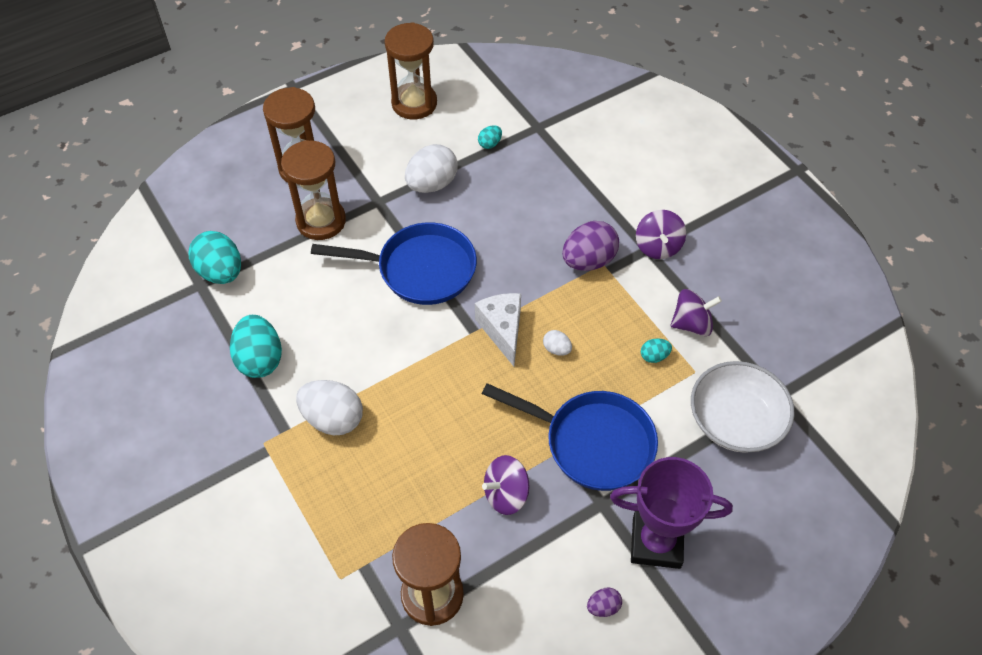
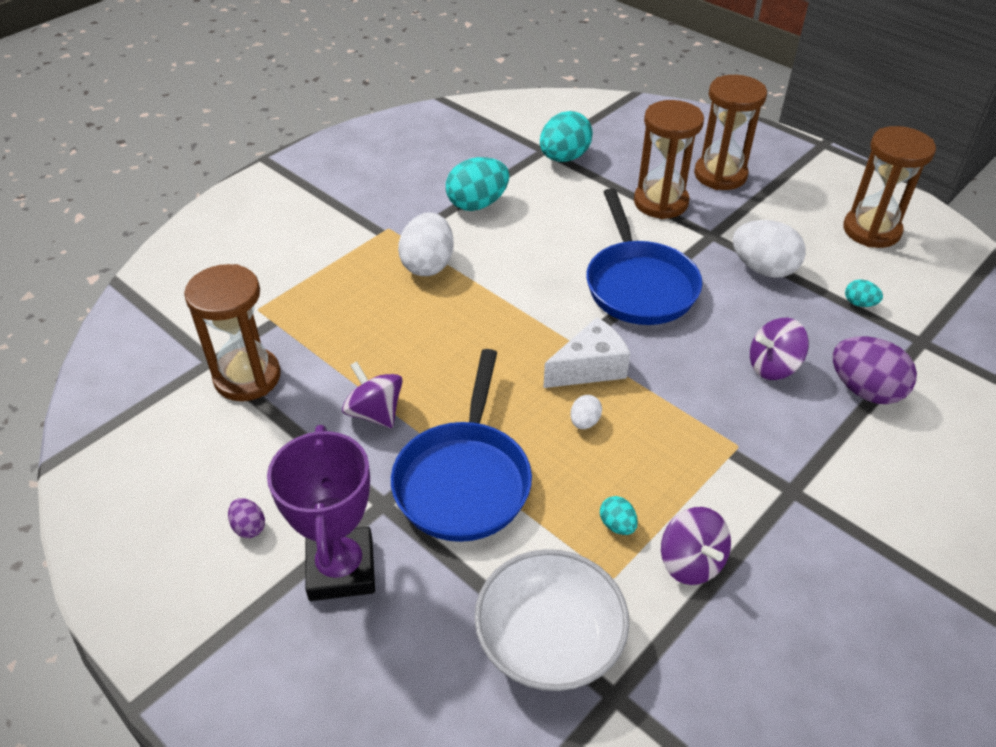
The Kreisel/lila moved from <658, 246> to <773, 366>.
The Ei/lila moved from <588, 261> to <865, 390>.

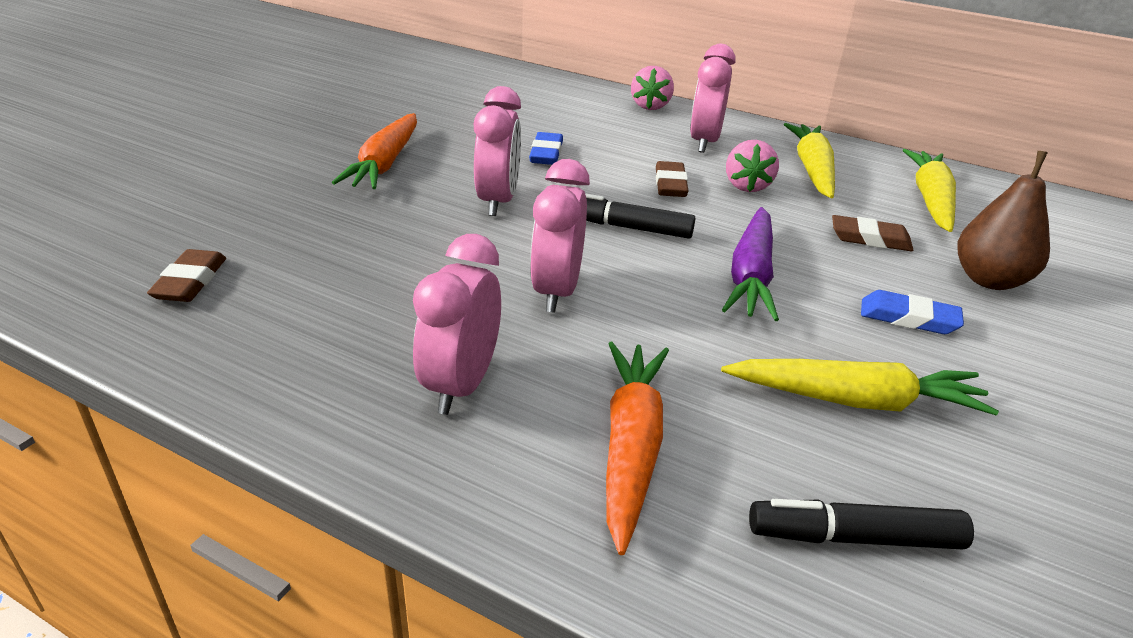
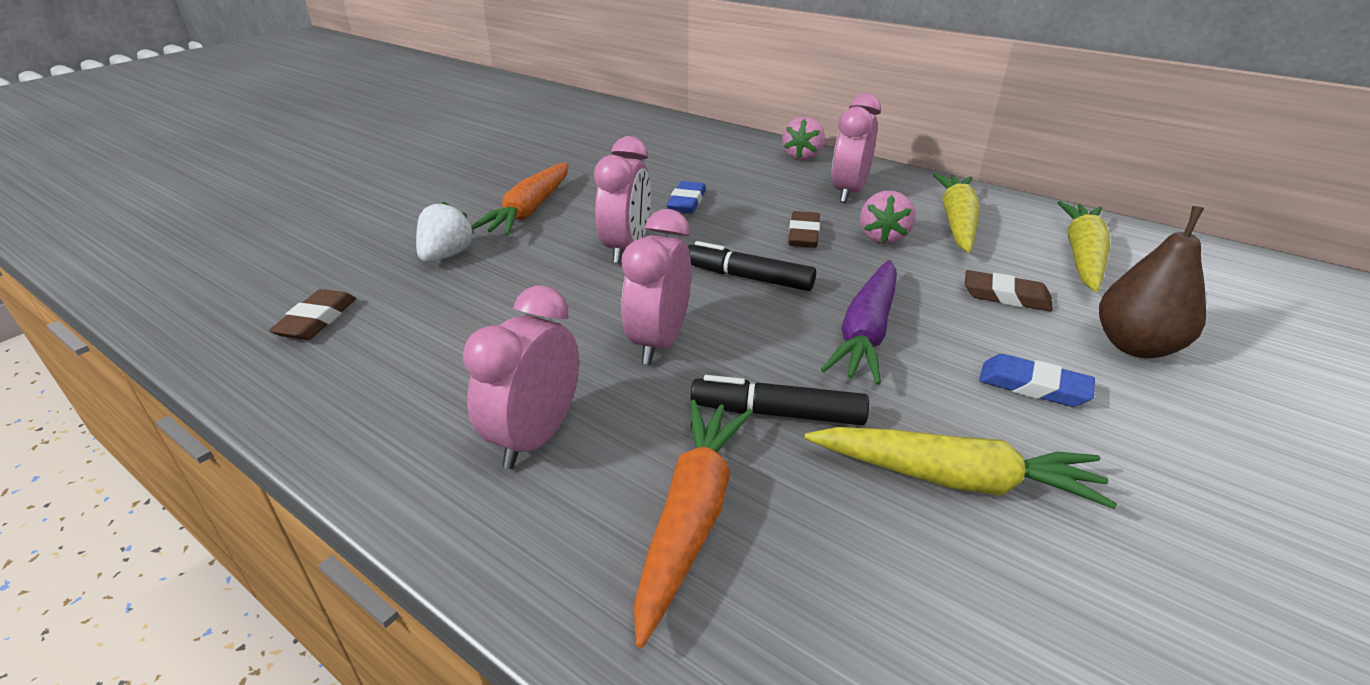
The Filzstift/schwarz moved from <854, 537> to <777, 413>.
The Erdbeere/weiß at <446, 256> appeared.

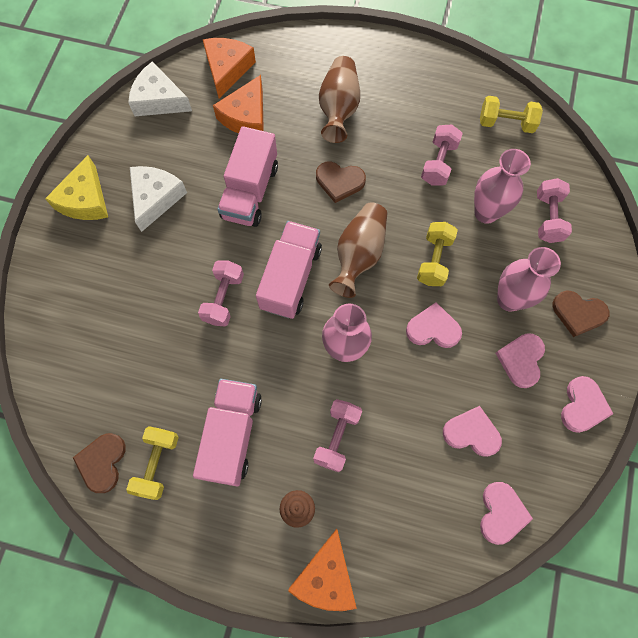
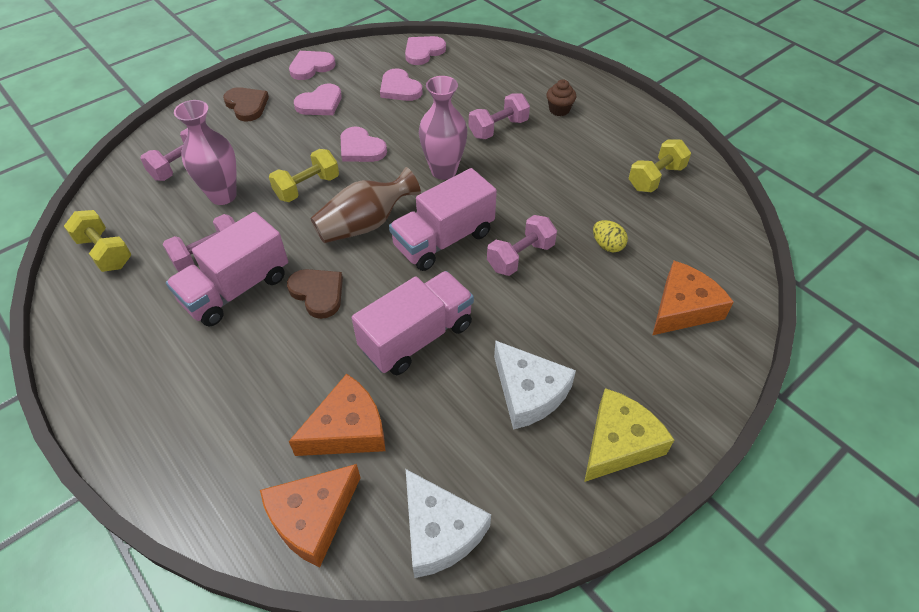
The Vase/braun at <339, 108> disappeared.
The Käse/weiß at <156, 198> turned 90 degrees counterclockwise.
The Vase/rosa at <509, 299> disappeared.
The Lastwagen/rosa moved from <232, 435> to <236, 289>.
The Herz/braun at <102, 462> disappeared.
The Käse/orange moved from <326, 576> to <683, 308>.
The Ei/gelb at <607, 245> appeared.

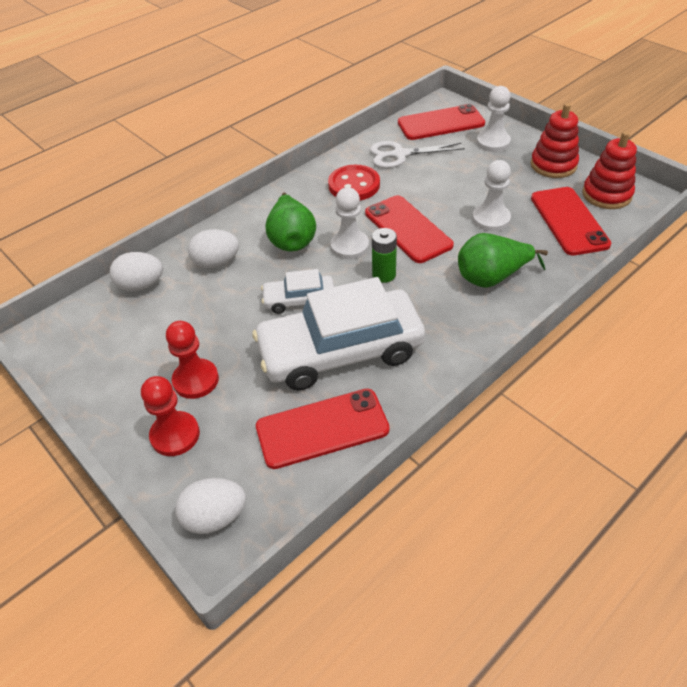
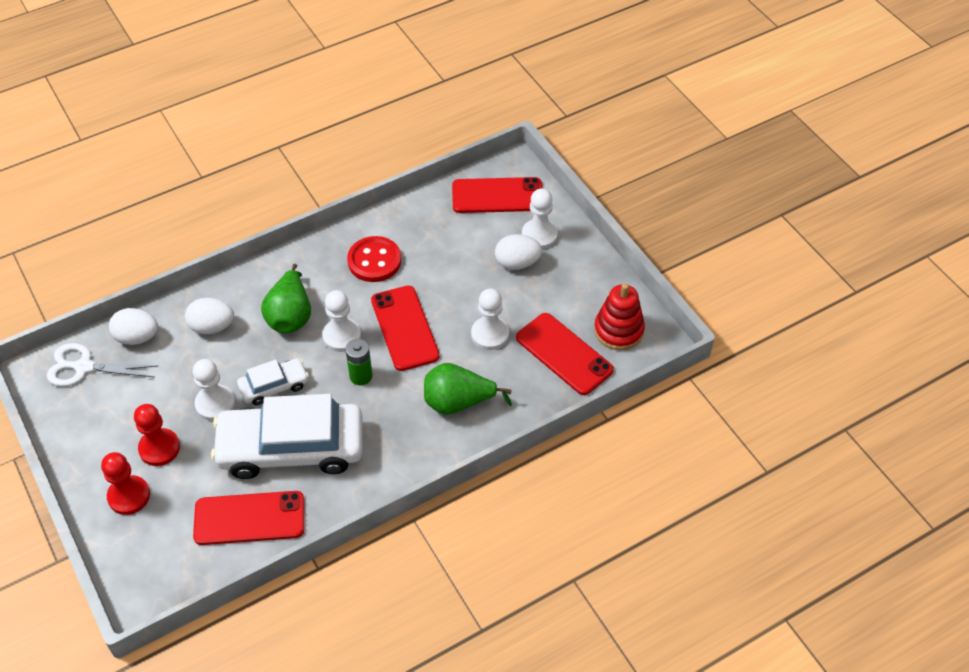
The Stapelspielzeug/rot at <553, 165> disappeared.
The Schere/weiß moved from <400, 154> to <84, 367>.
The Handy/rot at <568, 221> turned 45 degrees counterclockwise.
The Auto/weiß at <299, 300> turned 150 degrees clockwise.
The Ei/weiß moved from <215, 517> to <517, 263>.
The Bauer/weiß at <215, 404> appeared.

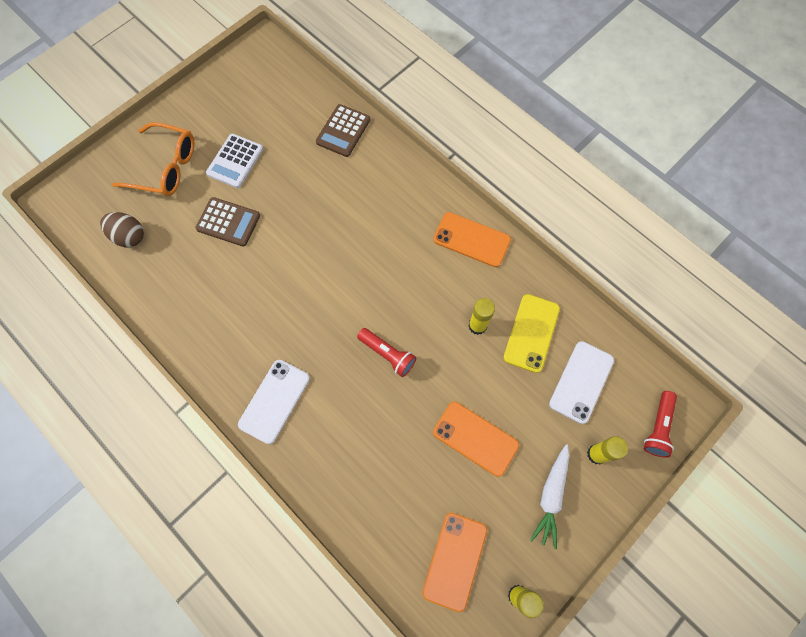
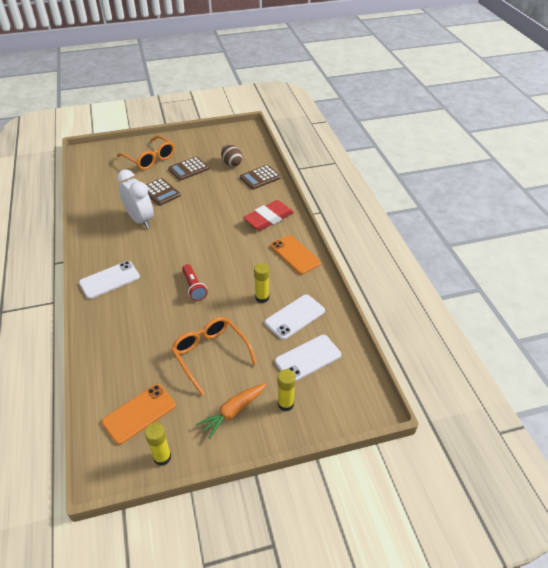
The Taschenrechner/weiß at <235, 161> became the Taschenrechner/braun at <188, 169>.
The Ei/braun moved from <129, 236> to <231, 163>.
The Handy/gelb at <531, 333> became the Handy/weiß at <295, 317>.
The Taschenlampe/rot at <658, 427> disappeared.
The Handy/orange at <475, 438> was replaced by the Brille/orange at <210, 354>.
The Karotte/weiß at <551, 496> became the Karotte/orange at <233, 411>.
The Wecker/weiß at <140, 220> appeared.
The Radiergummi/rot at <268, 218> appeared.

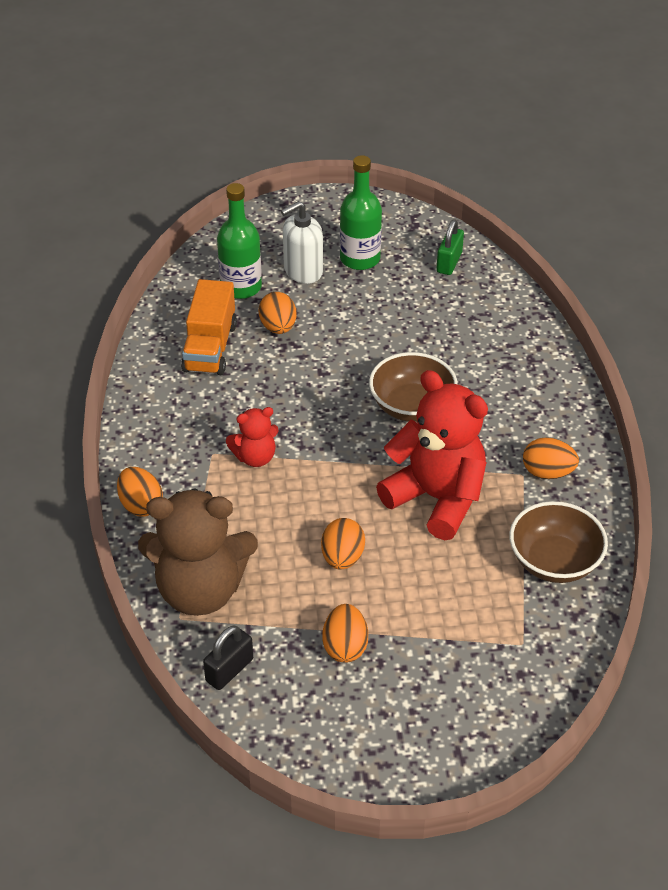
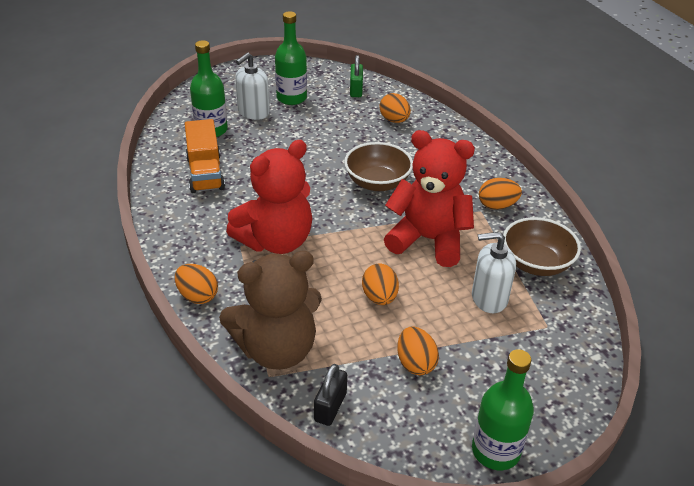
The Ei/orange moved from <278, 327> to <394, 120>.
The Teddybär/rot at <255, 457> changed to 1.99 times the size.
The Seifenspender/weiß at <489, 298> appeared.
The Flasche/grün at <495, 451> appeared.

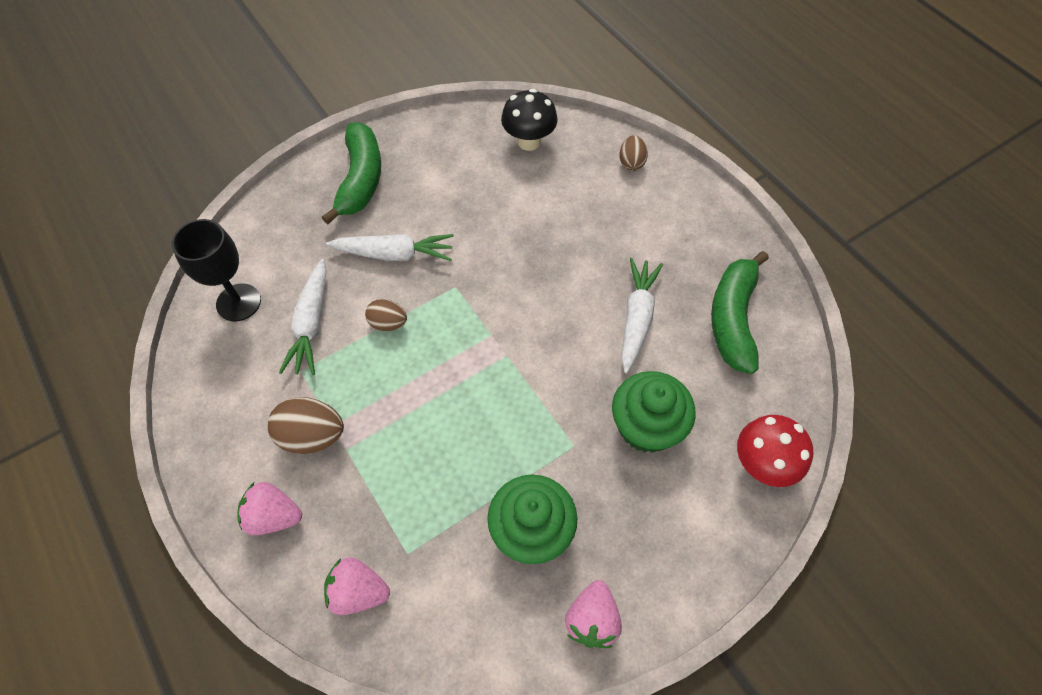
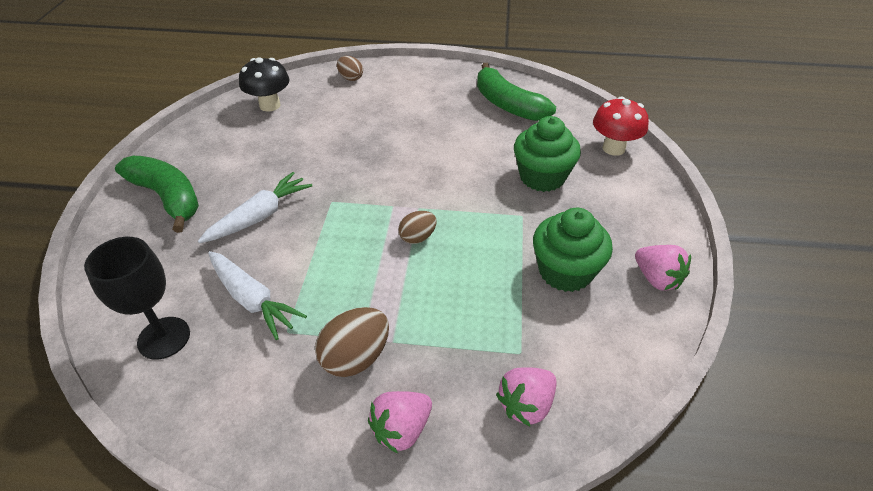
The Karotte/weiß at <636, 318> disappeared.
The Ei/braun moved from <388, 323> to <417, 237>.

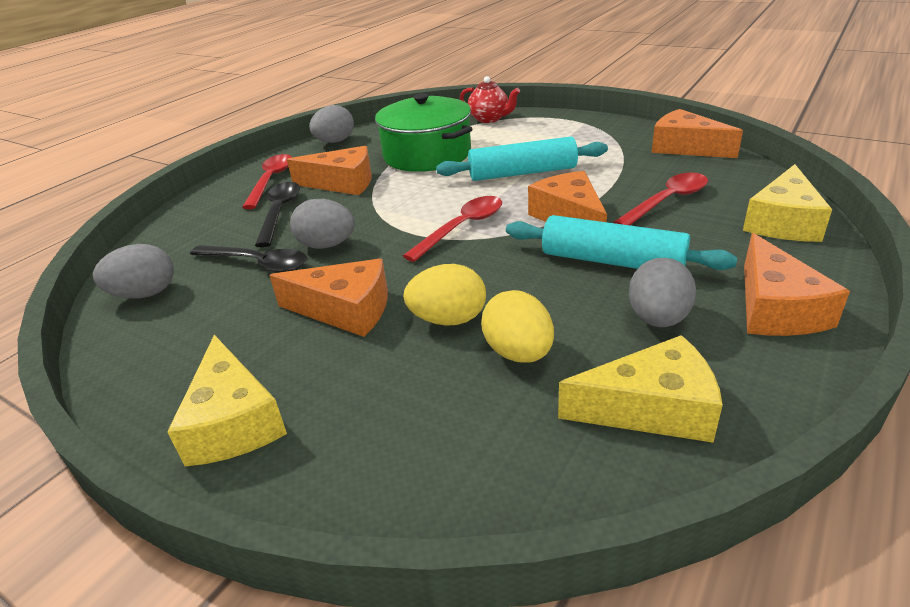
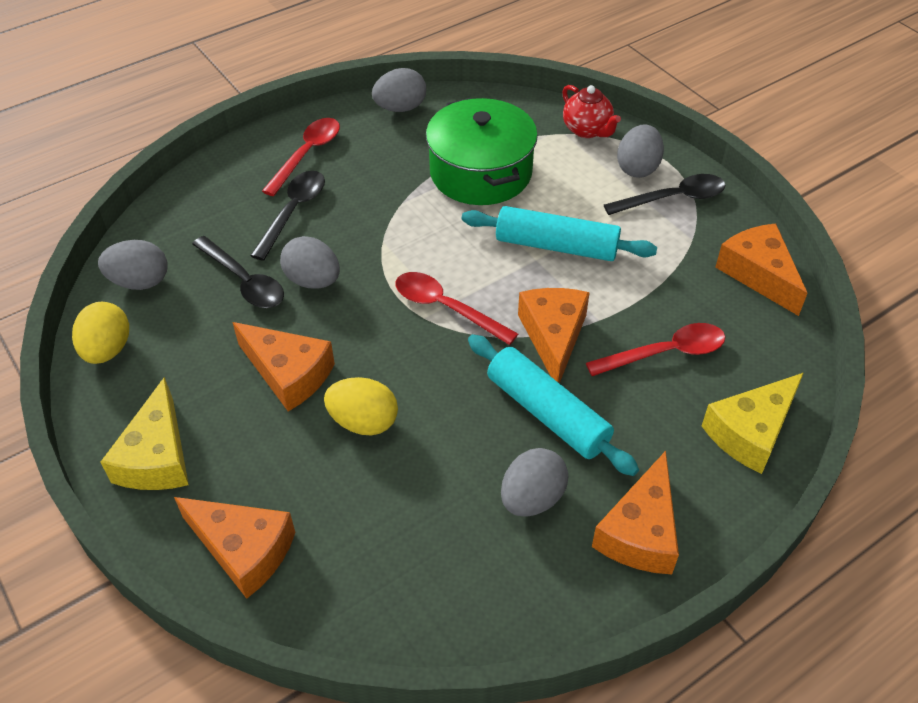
The Käse/orange moved from <342, 183> to <243, 549>.
The Löffel/rot at <462, 228> turned 120 degrees counterclockwise.
The Ei/gelb moved from <518, 353> to <107, 350>.
The Käse/gelb at <651, 408> disappeared.
The Ei/grau at <637, 168> appeared.
The Löffel/schwarz at <673, 198> appeared.

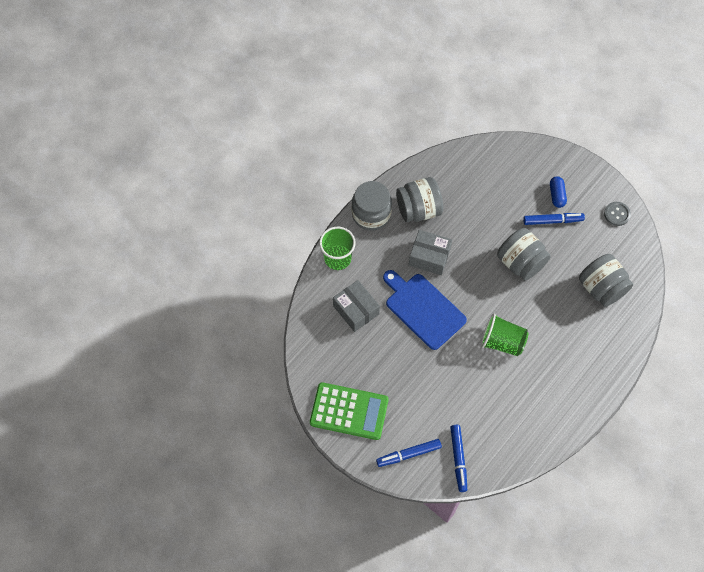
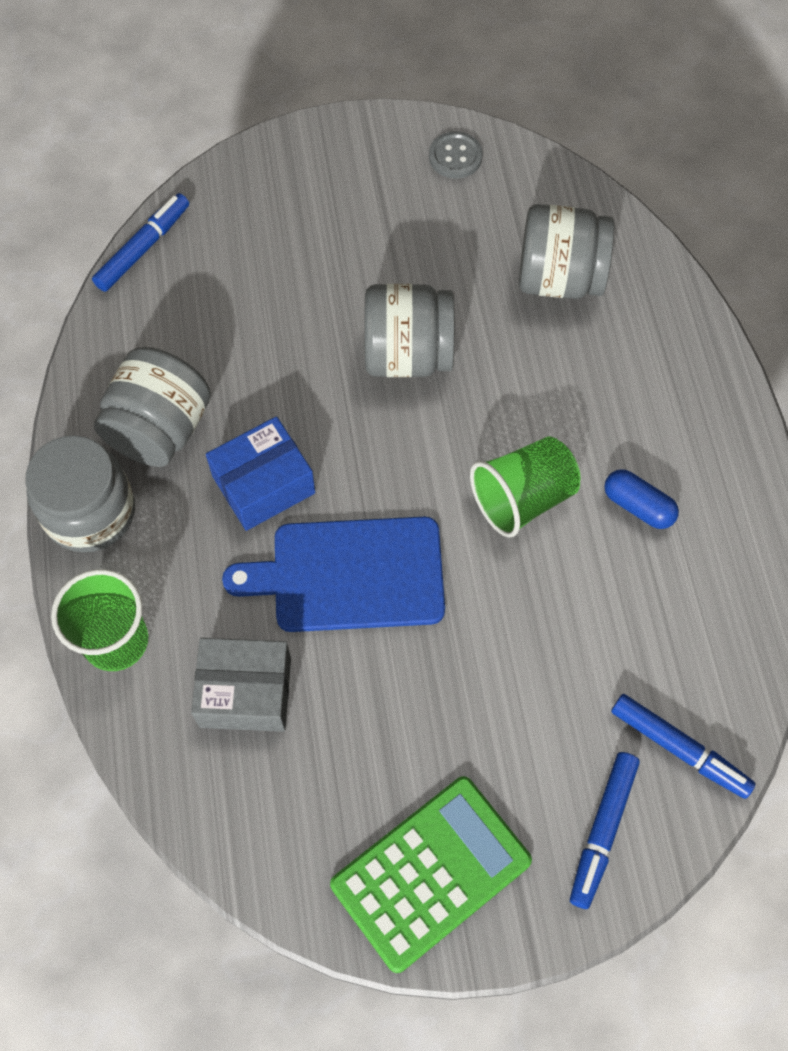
The Kapsel/blau moved from <556, 195> to <638, 506>.
The Filzstift/blau moved from <552, 221> to <143, 248>.
The Schachtel/grau at <429, 257> became the Schachtel/blau at <263, 484>.

